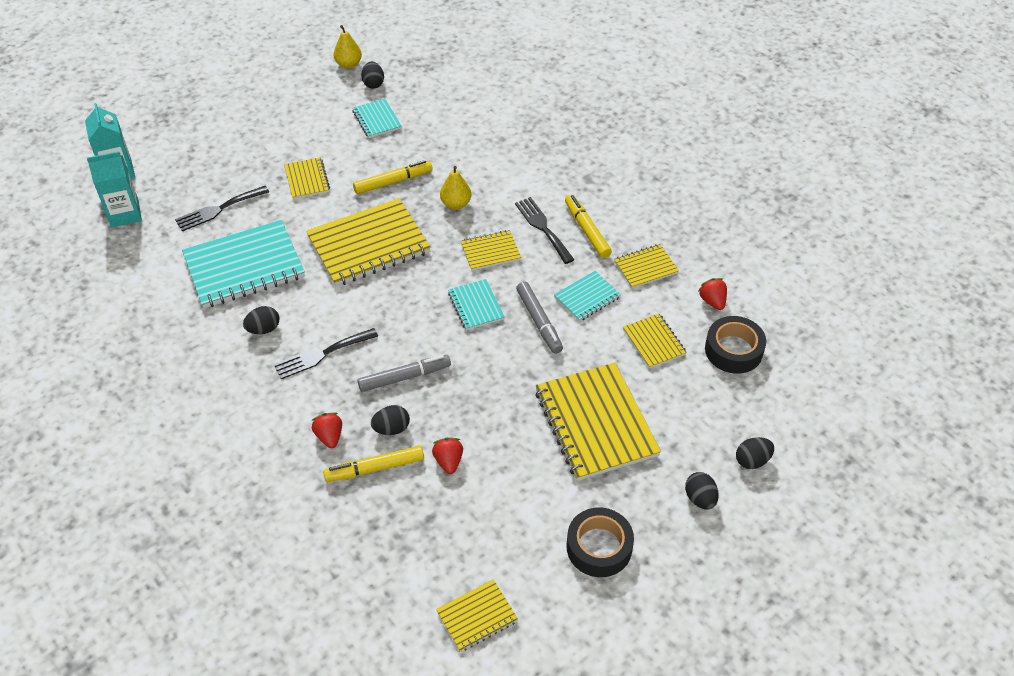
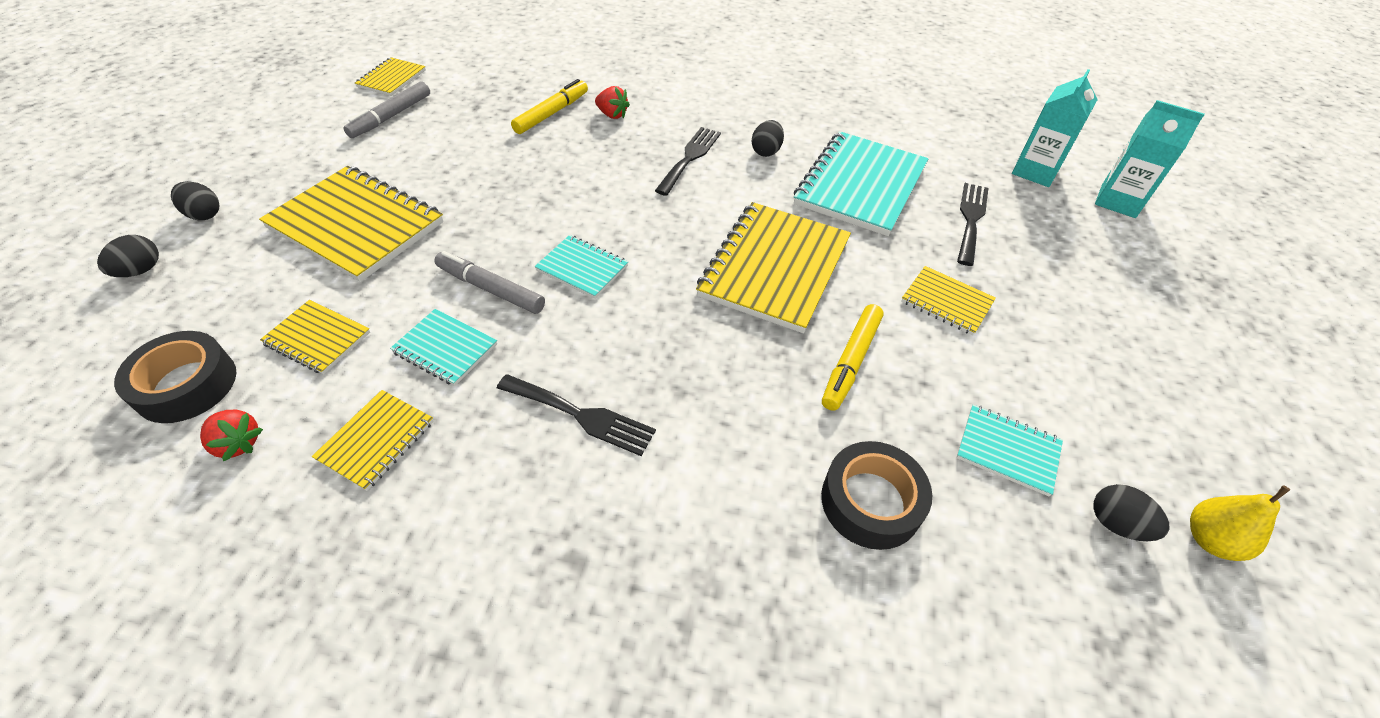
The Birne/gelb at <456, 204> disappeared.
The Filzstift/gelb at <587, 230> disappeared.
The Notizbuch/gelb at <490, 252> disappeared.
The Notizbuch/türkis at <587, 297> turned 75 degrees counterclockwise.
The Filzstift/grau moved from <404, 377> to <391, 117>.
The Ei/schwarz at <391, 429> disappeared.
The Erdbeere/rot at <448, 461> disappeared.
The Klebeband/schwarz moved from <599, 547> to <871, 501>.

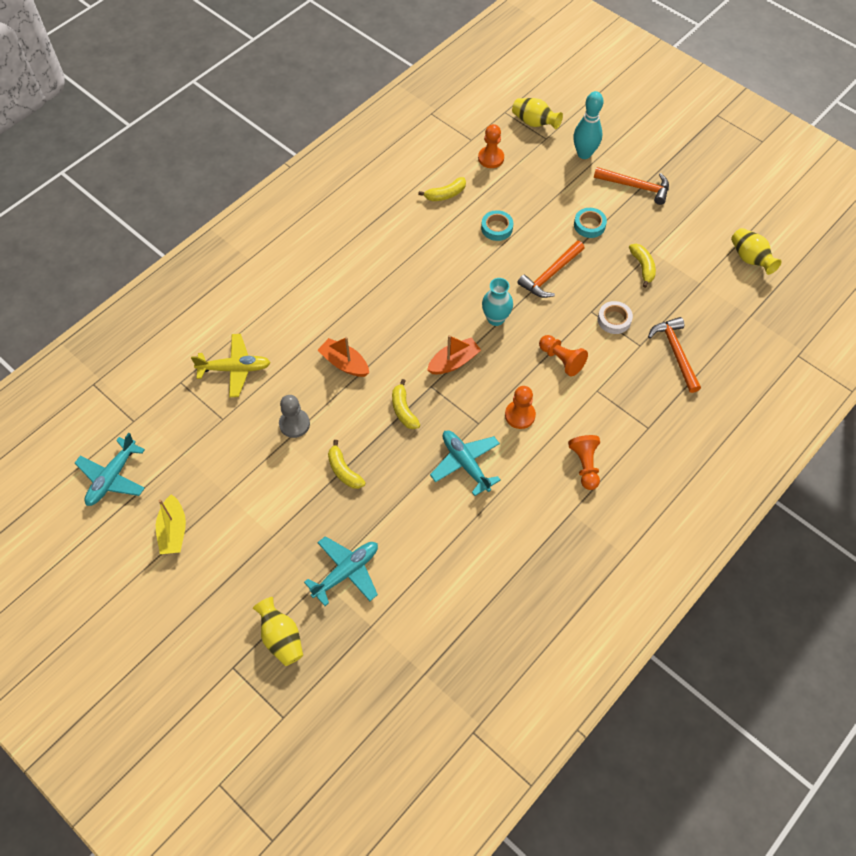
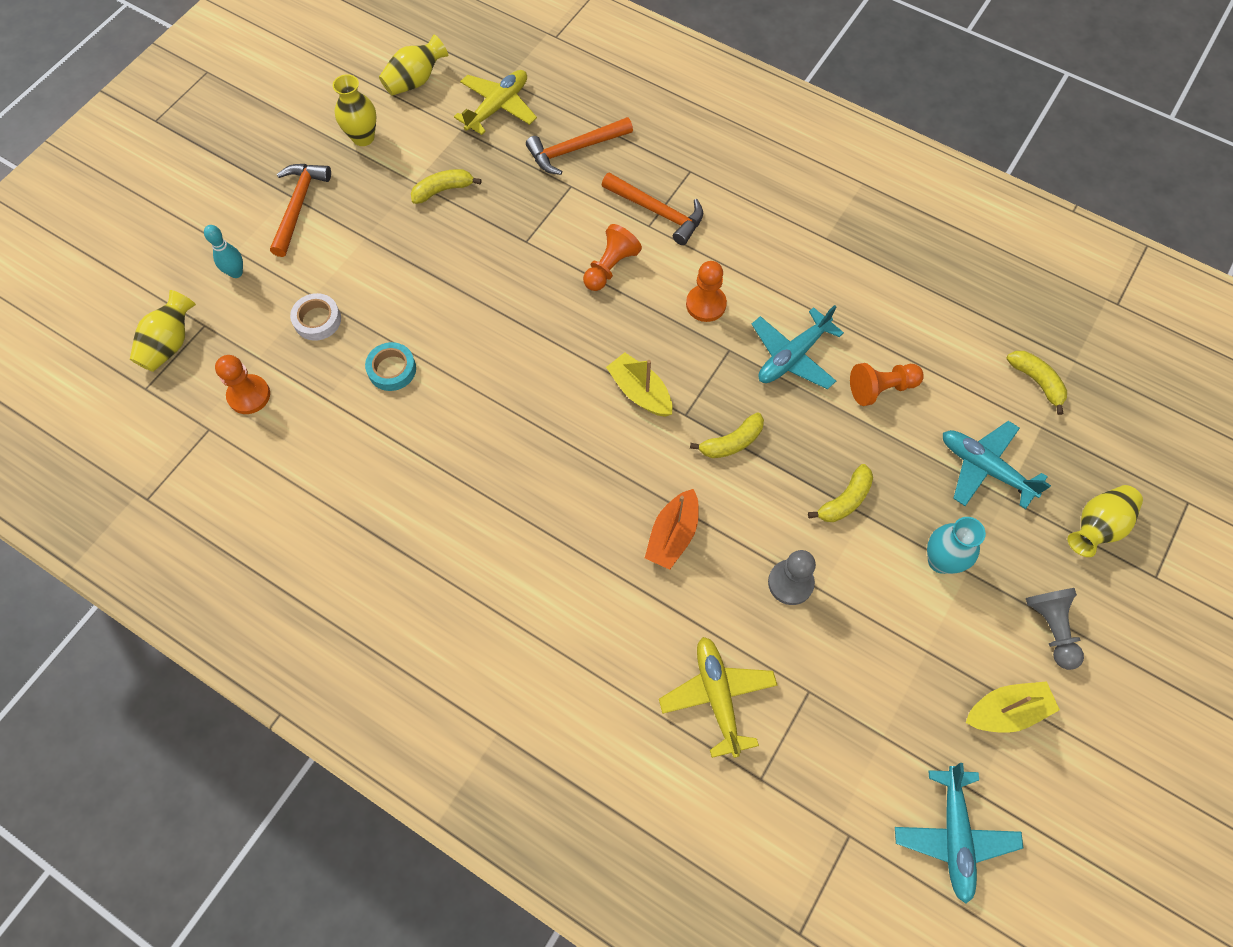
The Bowlingkegel/türkis at <584, 154> changed to 0.61 times the size.
The Banane/gelb moved from <445, 194> to <1036, 382>.
The Klebeband/türkis at <589, 225> disappeared.
The Hammer/orange moved from <550, 275> to <657, 212>.
The Vase/türkis moved from <496, 319> to <941, 561>.
The Klebeband/weiß moved from <614, 320> to <317, 320>.
The Boot/orange at <454, 362> became the Boot/gelb at <640, 392>.
The Flugzeug/türkis at <112, 477> turned 75 degrees clockwise.
The Bauer/orange moved from <585, 465> to <881, 388>.
The Flugzeug/gelb at <498, 107> appeared.
The Vase/gelb at <363, 137> appeared.
The Bauer/grau at <1051, 628> appeared.

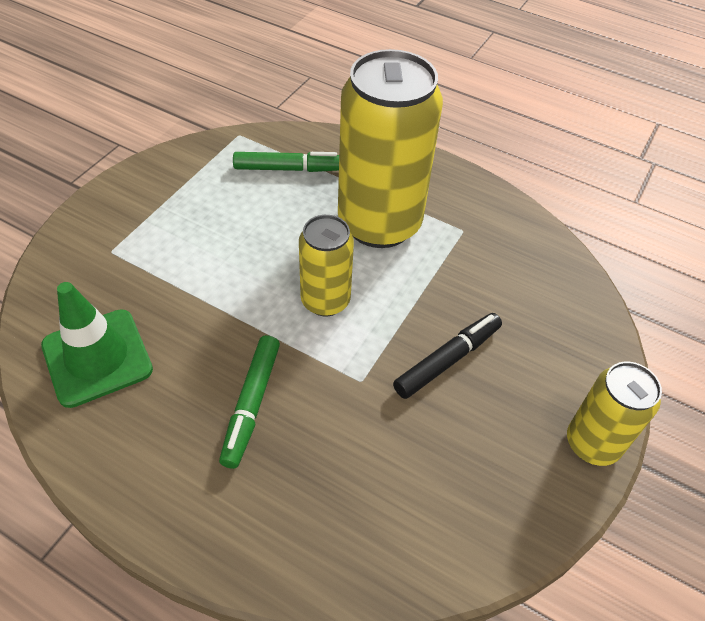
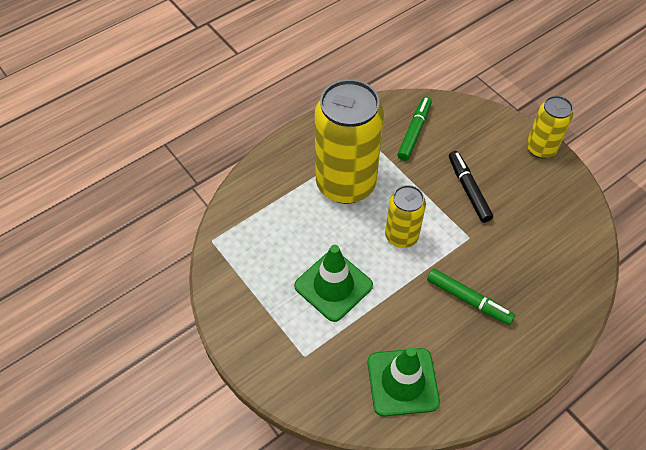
The Filzstift/grün moved from <289, 169> to <414, 132>.
The Leitkegel/grün at <333, 286> appeared.

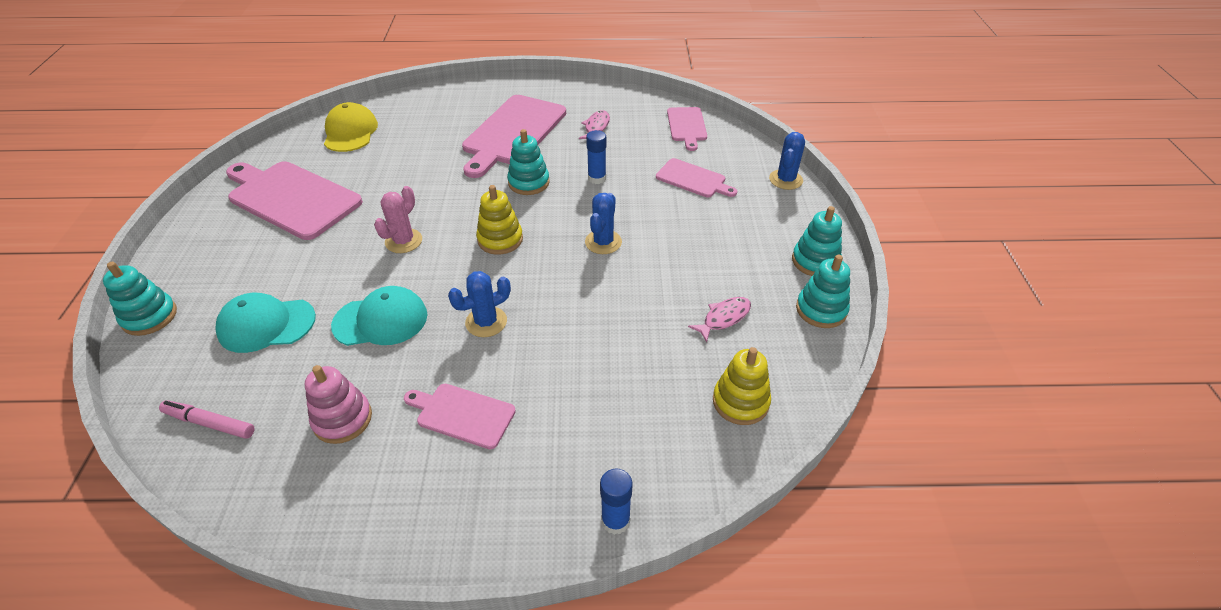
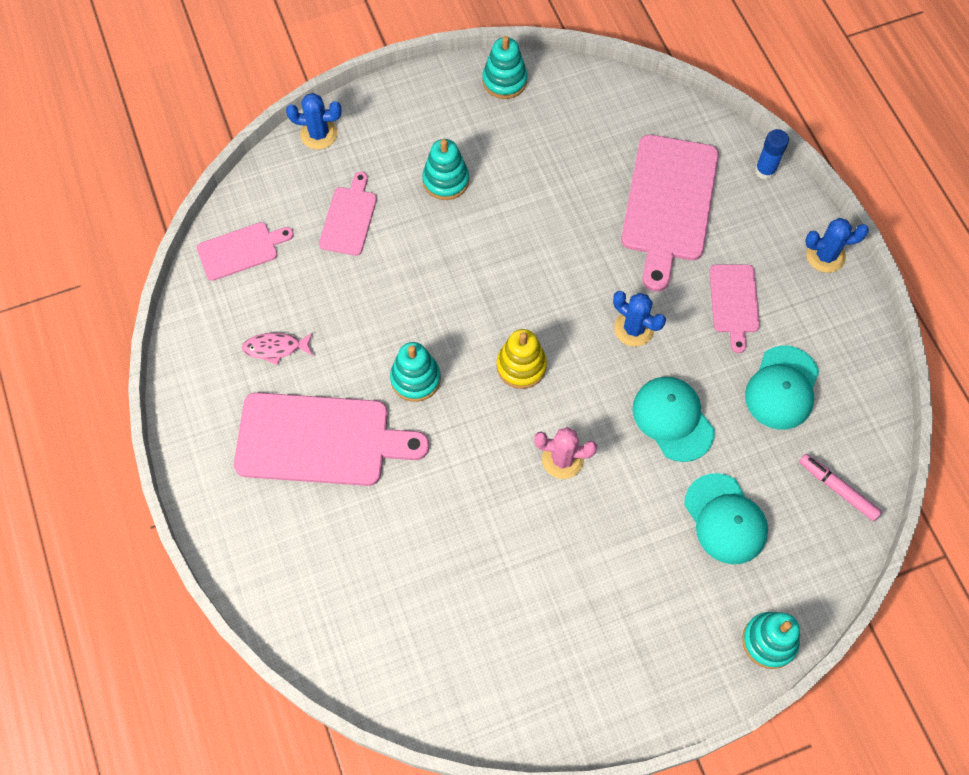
The Kappe/gelb at <350, 132> disappeared.
The Klebestift/blau at <597, 178> disappeared.
The Schneidebrett/rosa moved from <291, 198> to <668, 204>.
The Kaktus/blau moved from <603, 242> to <825, 256>.
The Stapelspielzeug/türkis moved from <815, 261> to <446, 180>.
The Fisch/rosa at <724, 318> disappeared.
The Stapelspielzeug/gelb at <740, 402> disappeared.
The Stapelspielzeug/rosa at <342, 419> was replaced by the Kappe/türkis at <782, 388>.
The Filzstift/rosa at <209, 423> turned 135 degrees clockwise.

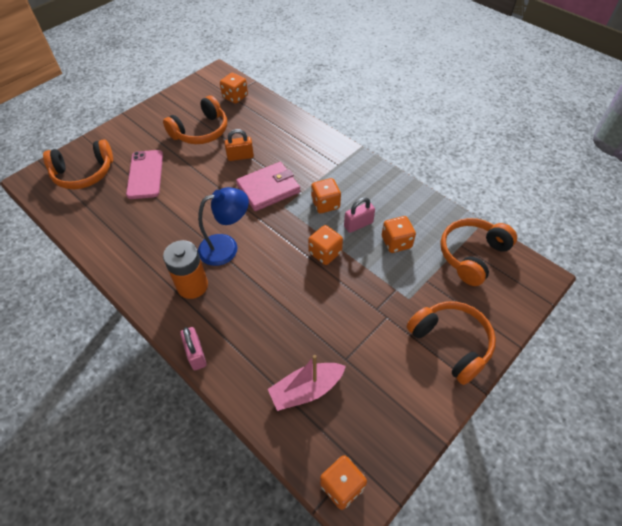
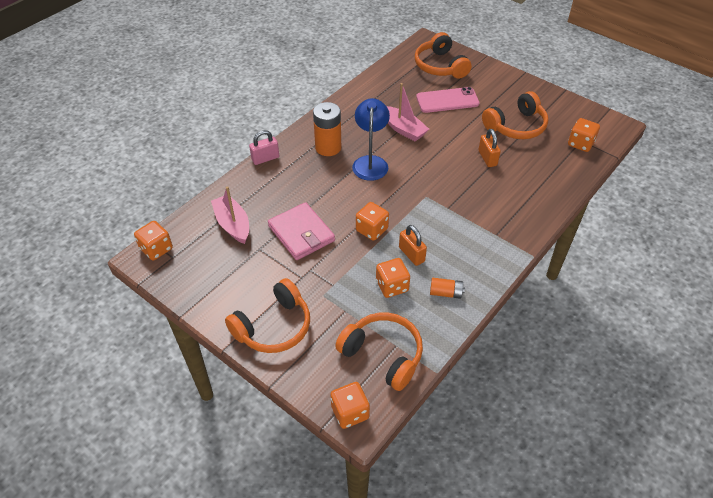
The Kopfhörer/orange at <201, 131> turned 75 degrees counterclockwise.
The Geldbörse/rosa moved from <268, 189> to <301, 233>.
The Spielwürfel/orange moved from <325, 204> to <350, 412>.
The Lampe/blau at <226, 247> turned 150 degrees counterclockwise.
The Vorhängeschloss/rosa at <358, 224> became the Vorhängeschloss/orange at <411, 254>.
The Boot/rosa at <403, 129> appeared.
The Batterie/orange at <446, 293> appeared.

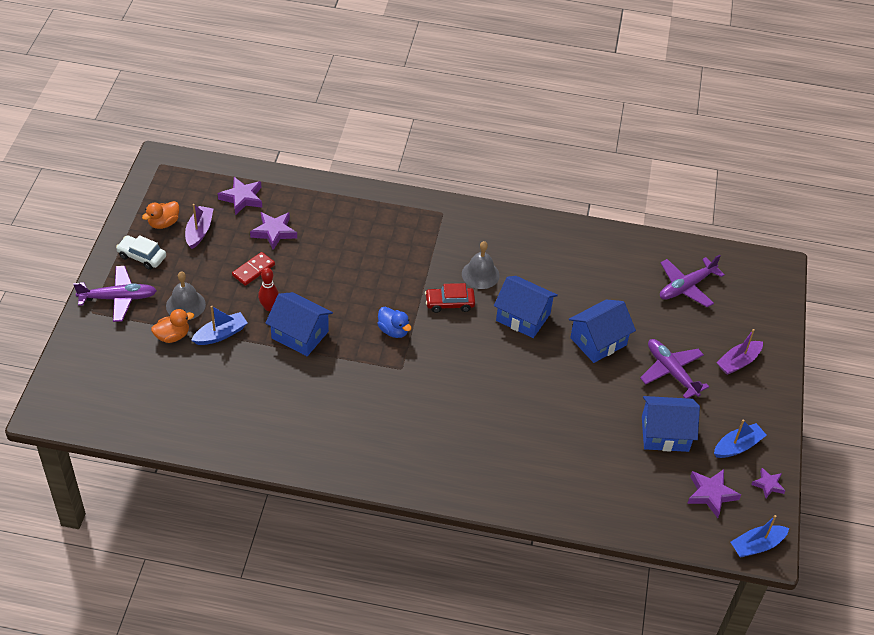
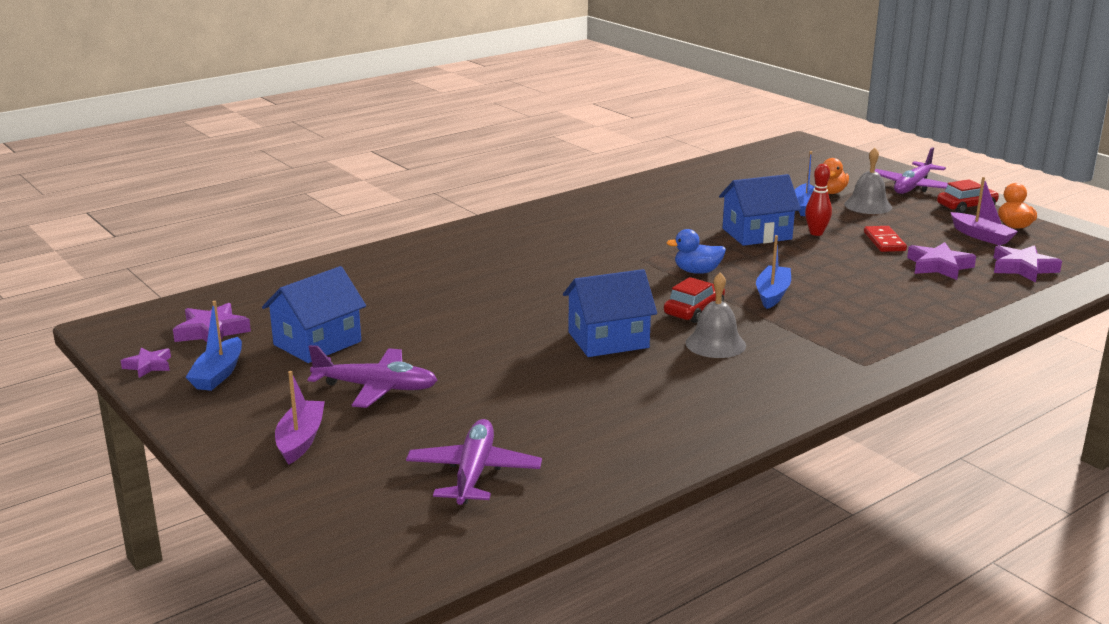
The Auto/weiß at <142, 256> became the Auto/rot at <966, 207>.
The Haus/blau at <598, 341> disappeared.
The Boot/blau moved from <757, 545> to <772, 294>.

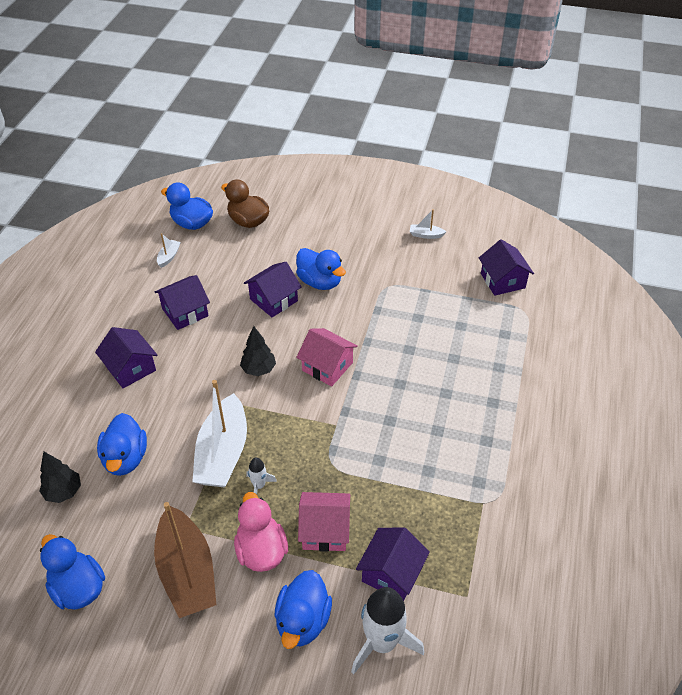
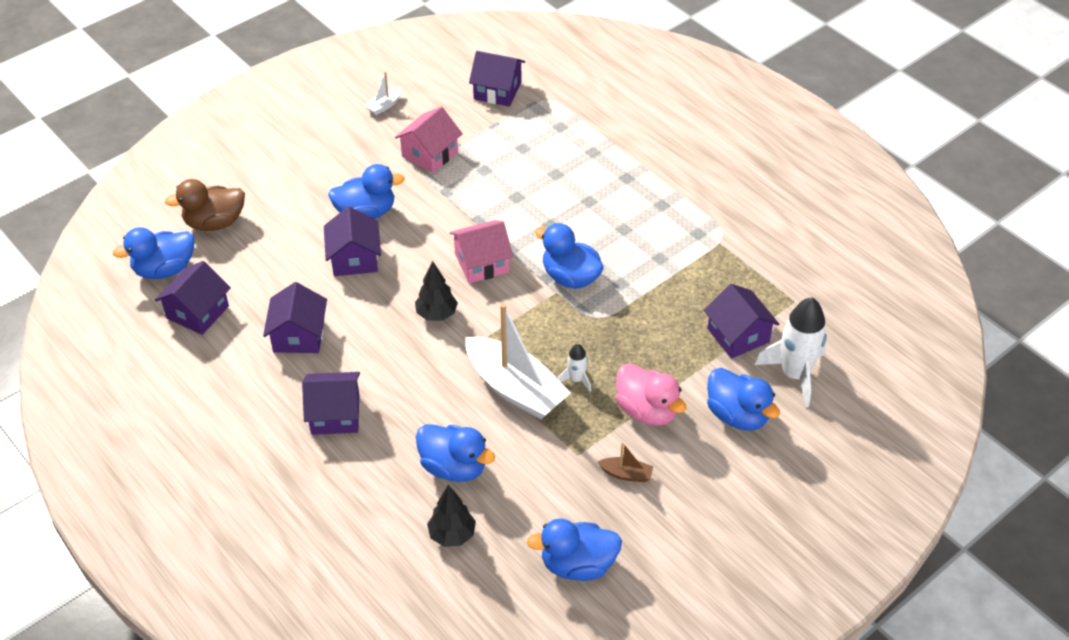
The Boot/weiß at <169, 257> was replaced by the Haus/lila at <197, 312>.
The Ente/rosa at <261, 550> turned 150 degrees counterclockwise.
The Haus/rosa moved from <325, 530> to <430, 154>.
The Boot/braun at <187, 572> changed to 0.42 times the size.
The Ente/blau at <570, 277> appeared.

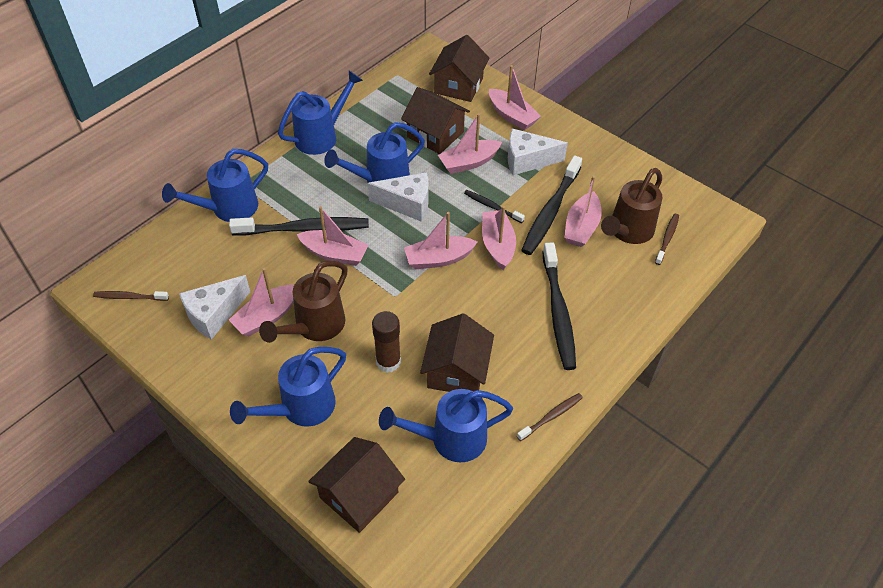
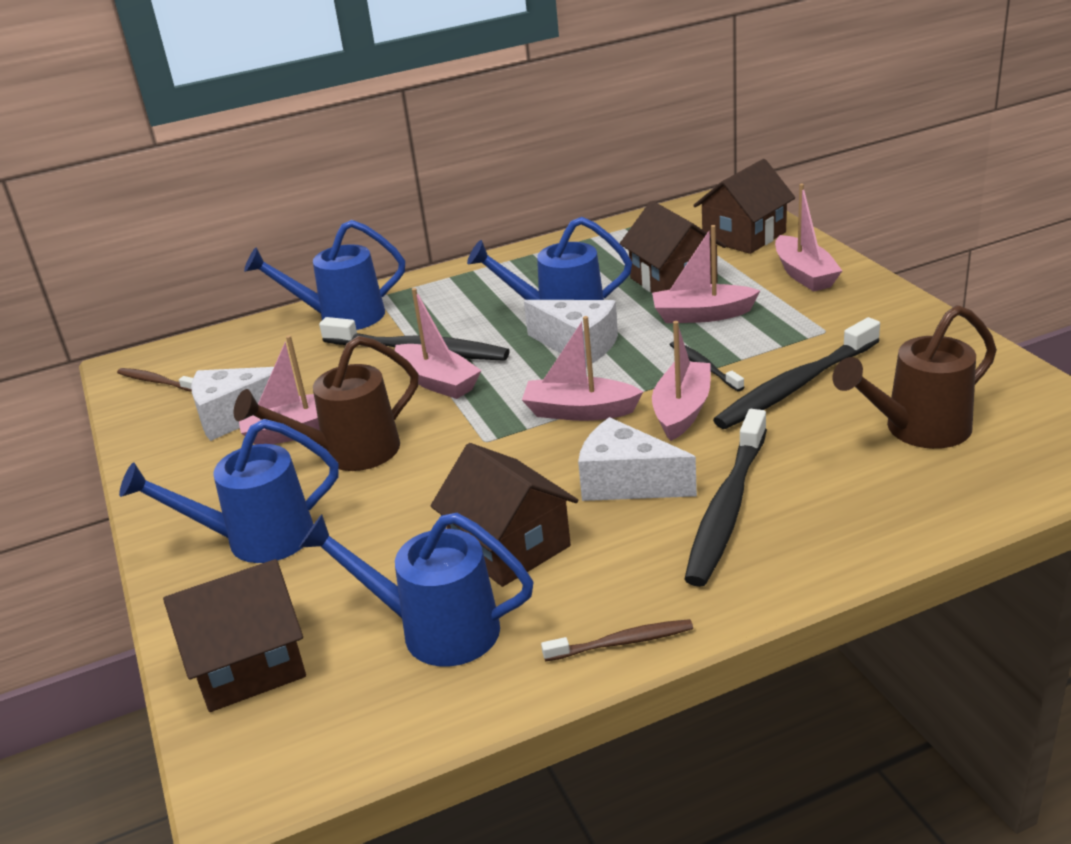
The Gießkanne/blau at <321, 136> disappeared.
The Käse/weiß moved from <527, 160> to <626, 483>.
The Boot/rosa at <581, 227> disappeared.
The Zahnbürste/braun at <667, 239> disappeared.
The Klebestift/braun at <388, 362> disappeared.
The Haus/braun at <456, 370> turned 75 degrees counterclockwise.

